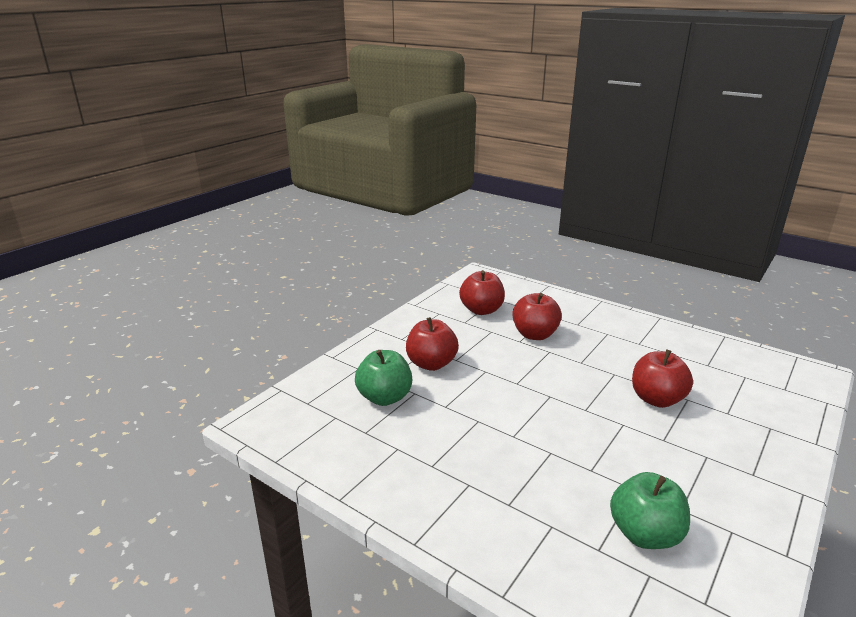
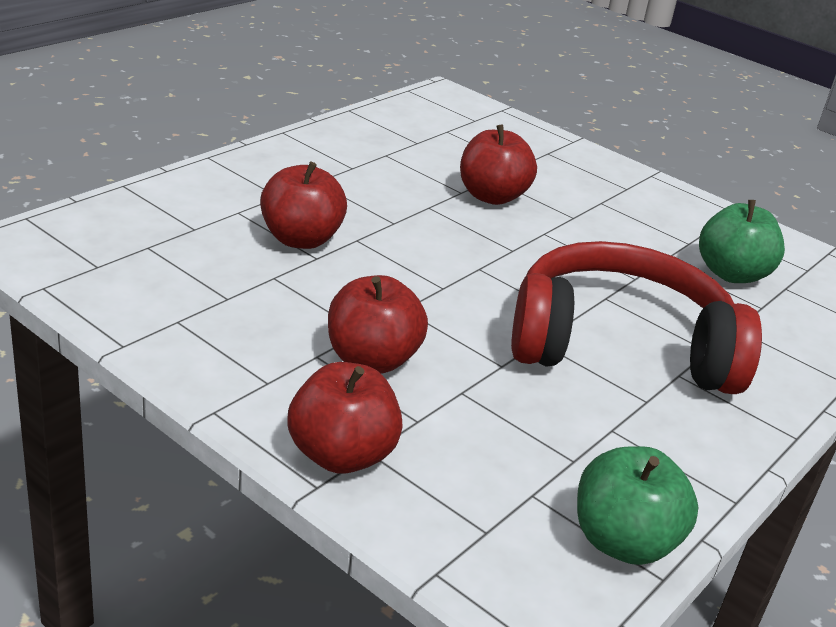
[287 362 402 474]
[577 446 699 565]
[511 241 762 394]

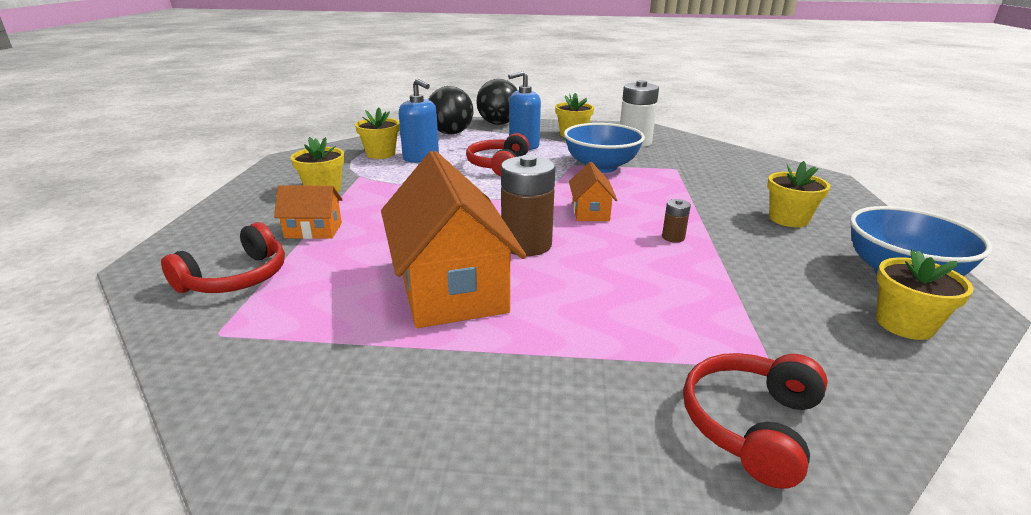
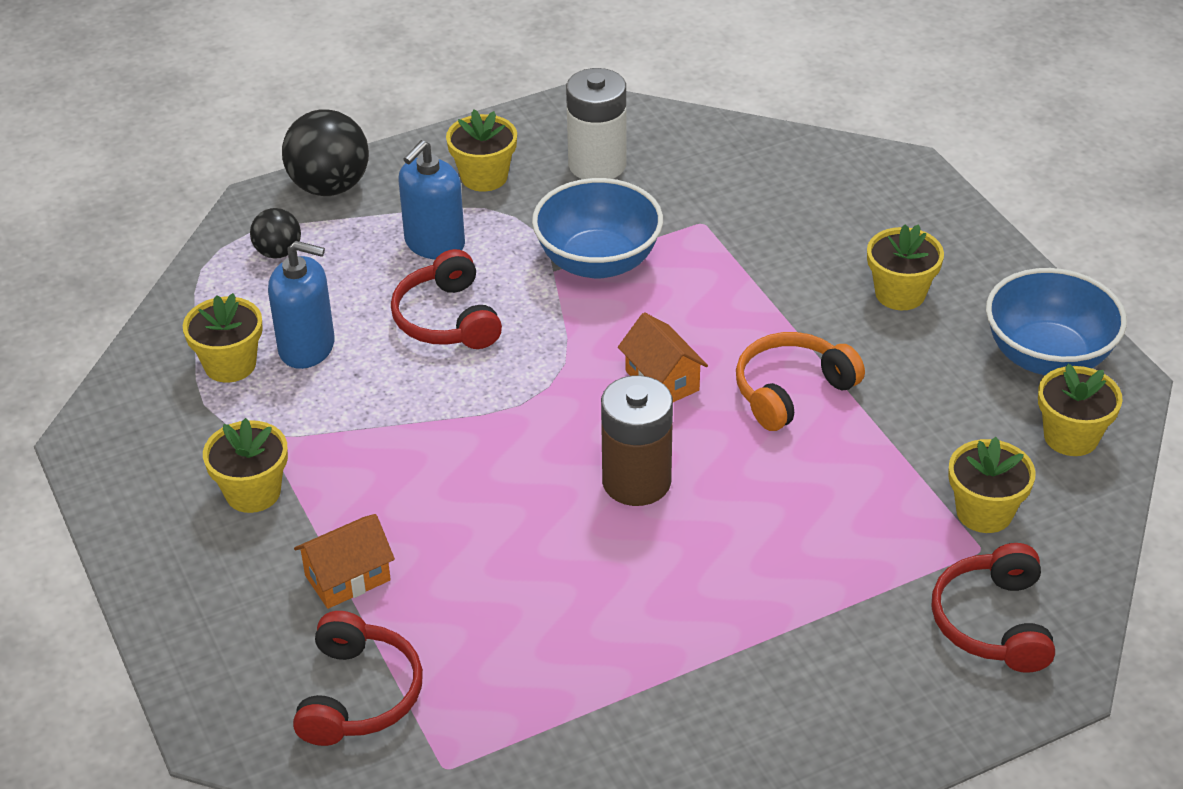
[250 208 301 259]
[381 151 526 328] (first image)
[736 332 865 431]
[948 437 1036 533]

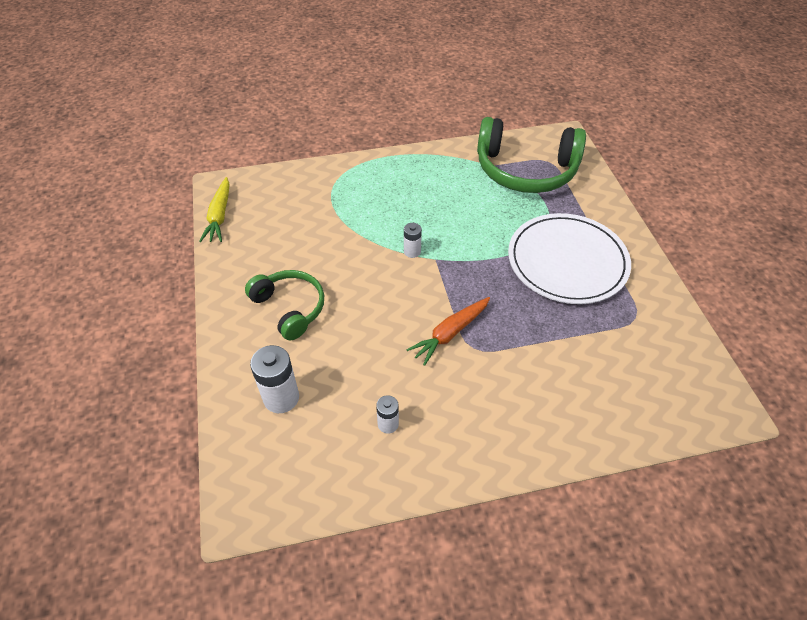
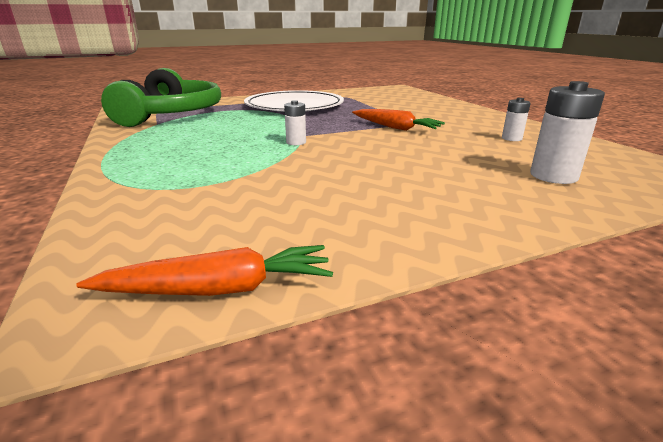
[76 245 333 296]
[245 270 324 340] (first image)

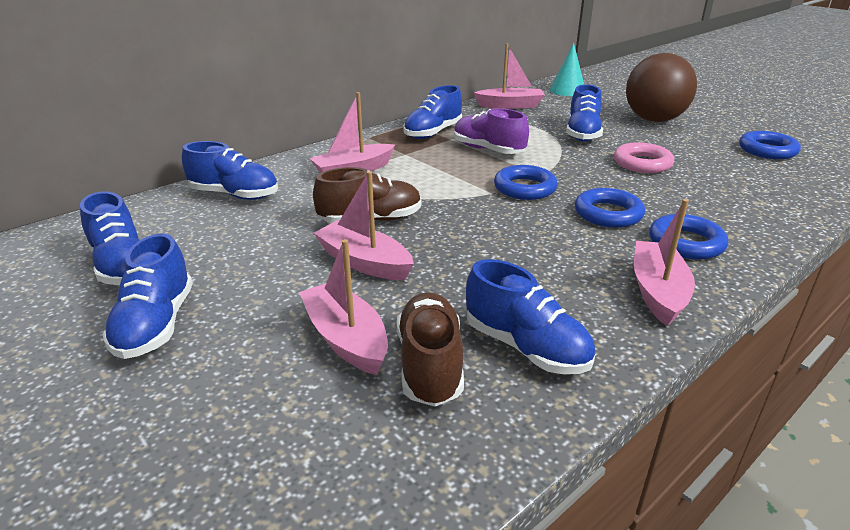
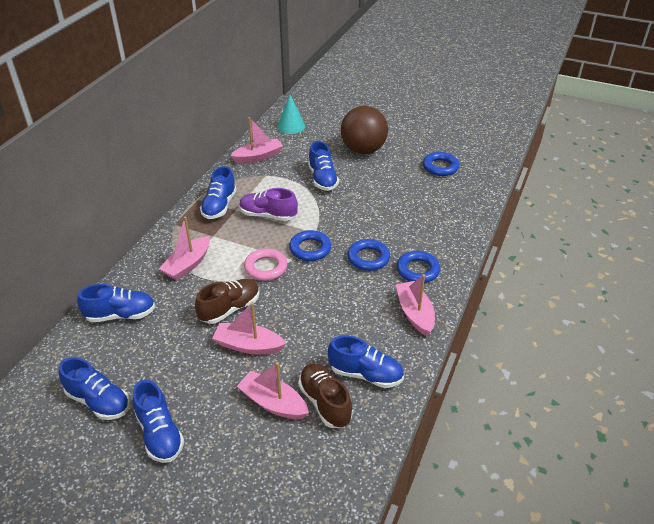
[244 248 287 281]

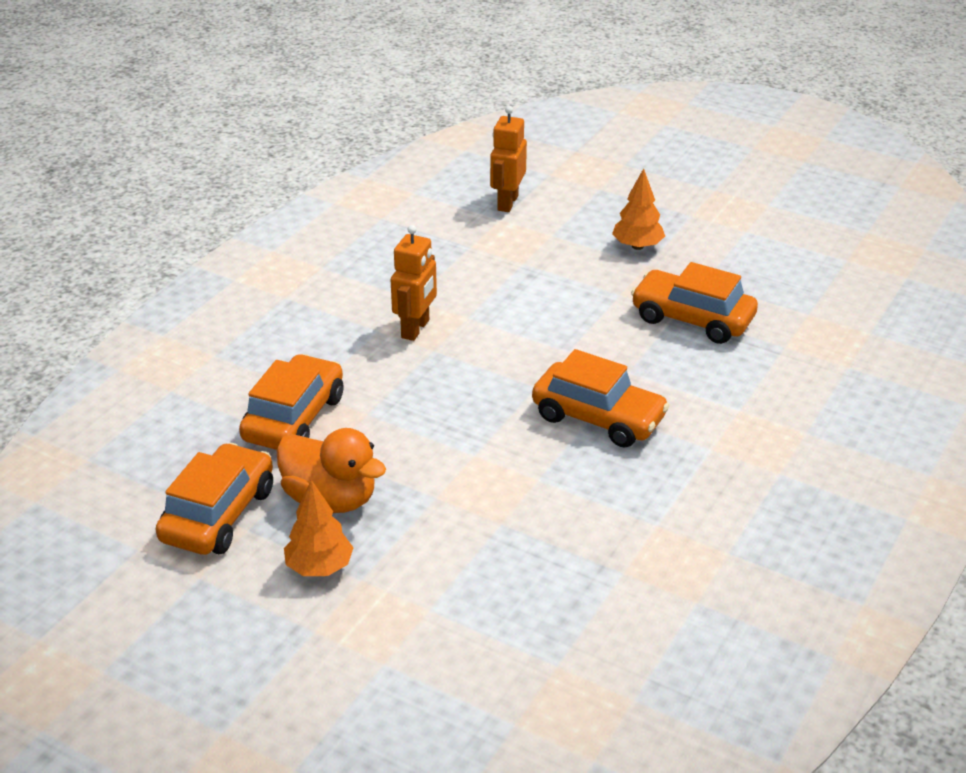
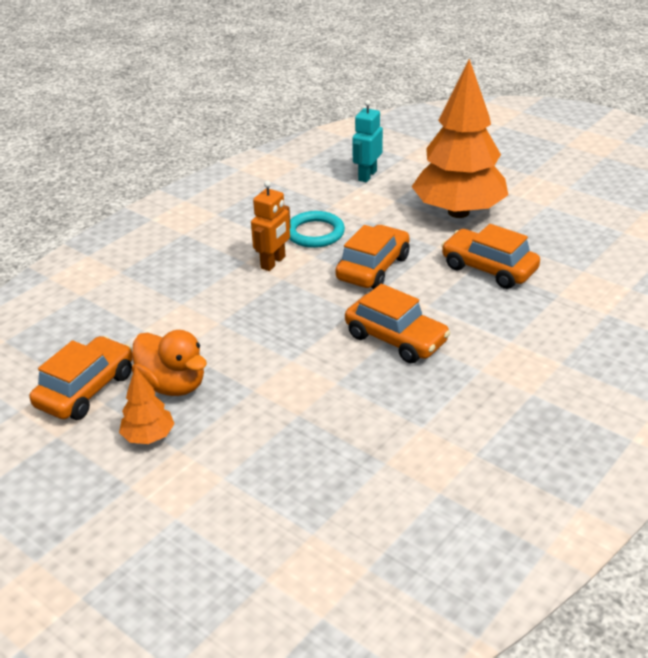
[352 100 383 182]
[411 59 508 218]
[335 225 410 289]
[290 211 345 248]

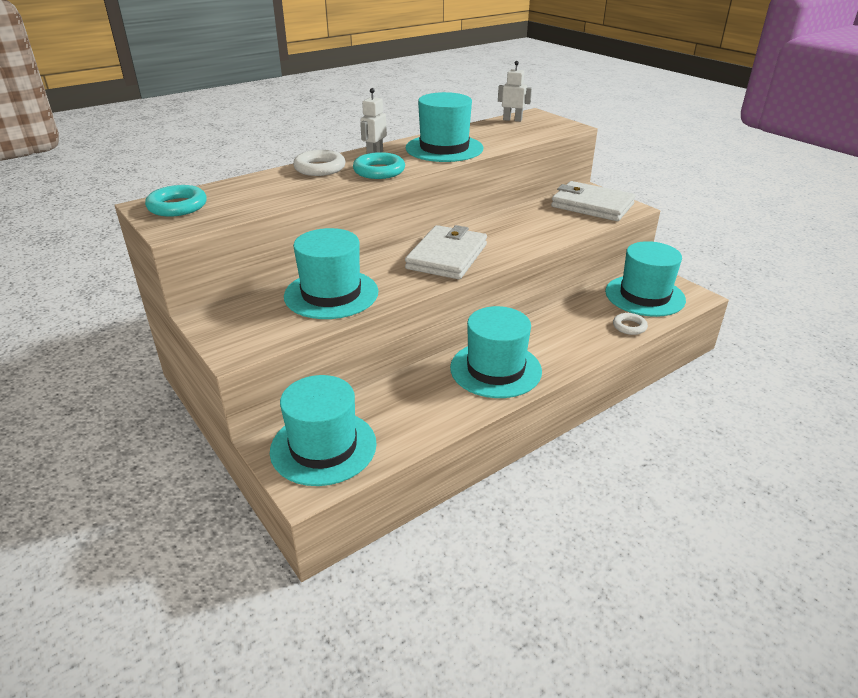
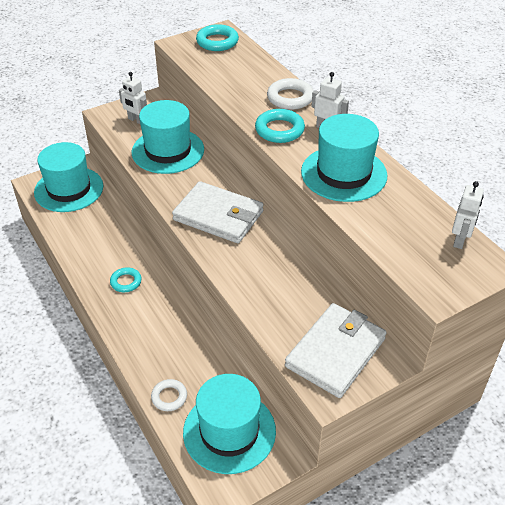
[110 267 142 292]
[119 72 147 125]

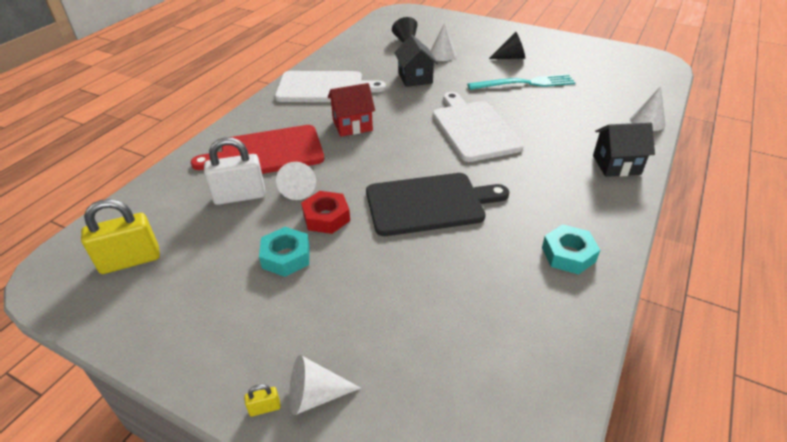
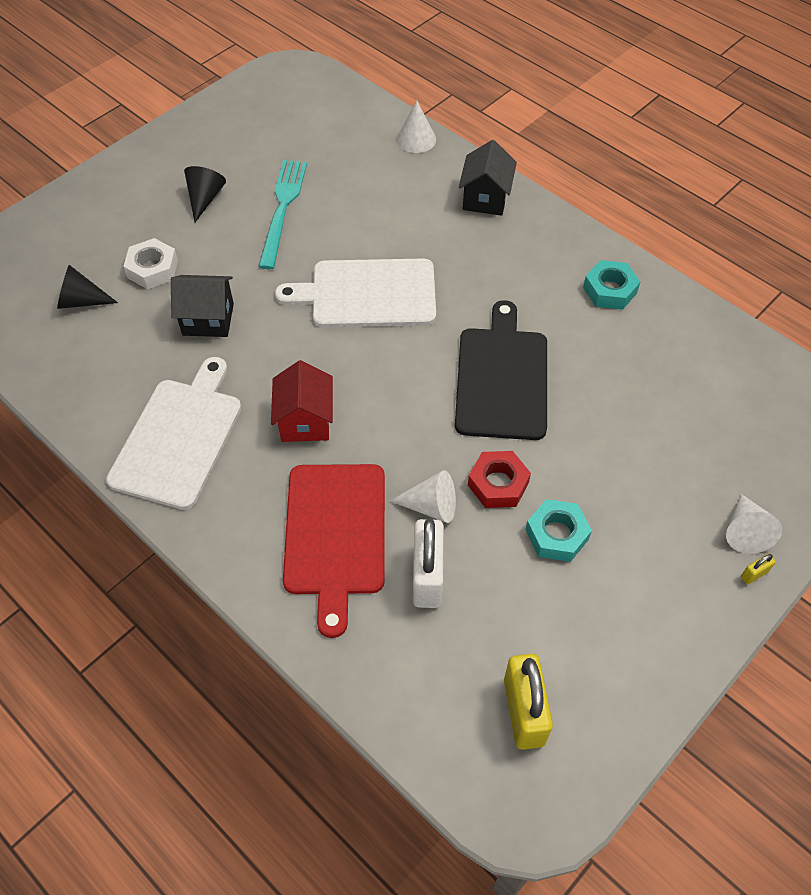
[123 238 178 289]
[741 554 776 584]

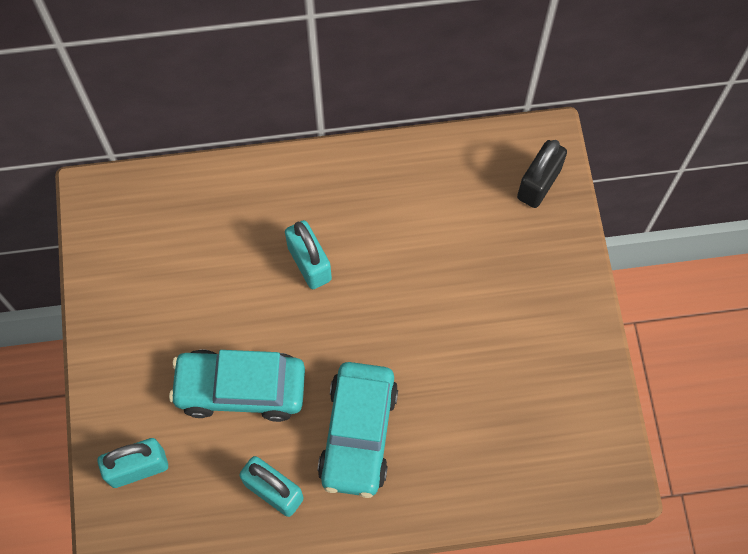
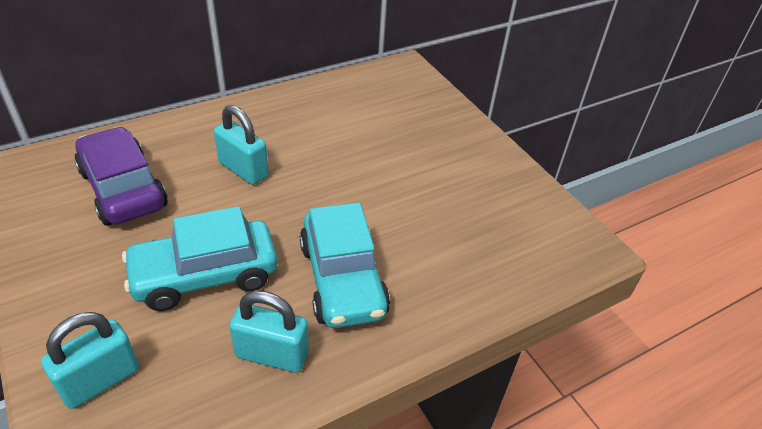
[517 140 567 208] (first image)
[75 127 168 226]

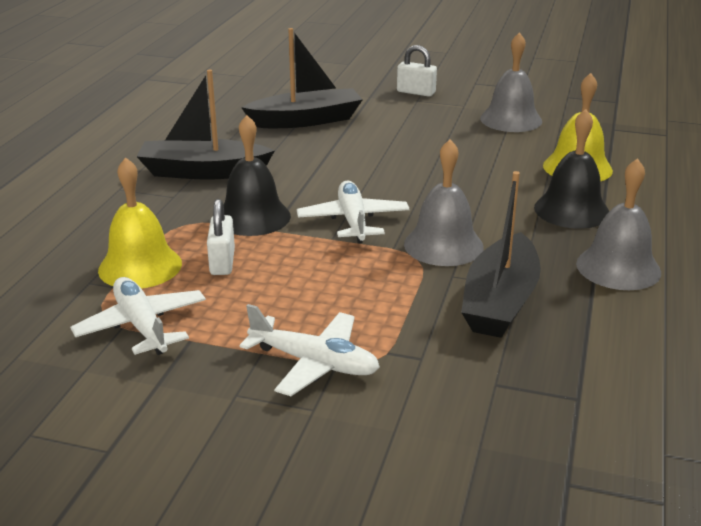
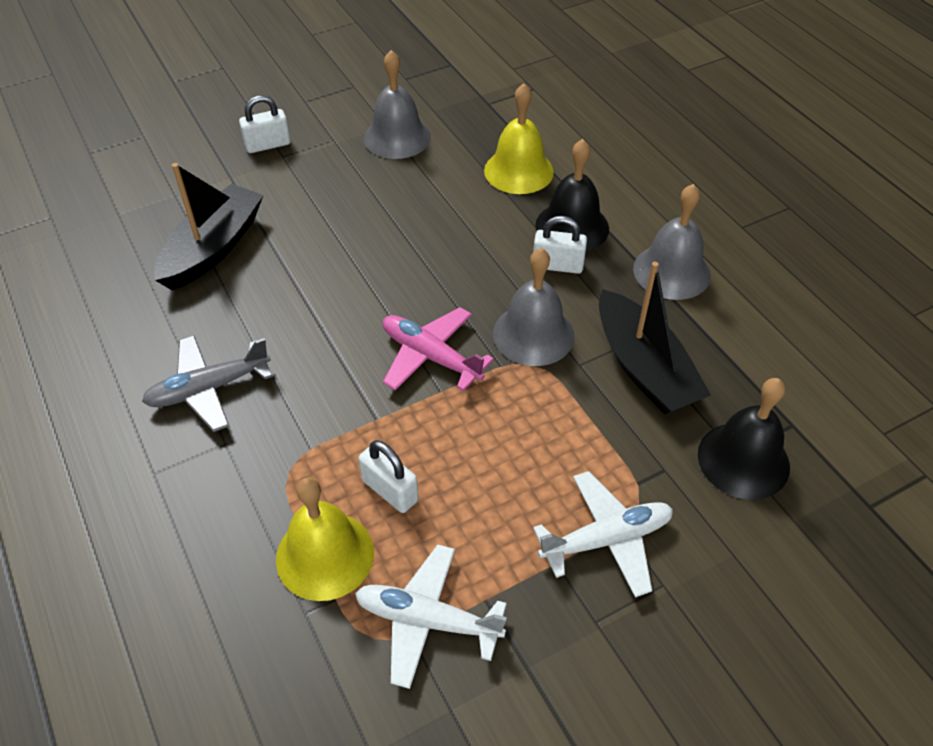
[142 336 273 432]
[698 378 790 500]
[383 307 494 391]
[533 216 587 274]

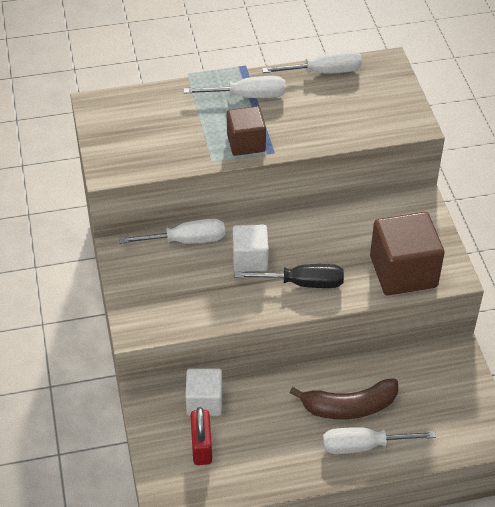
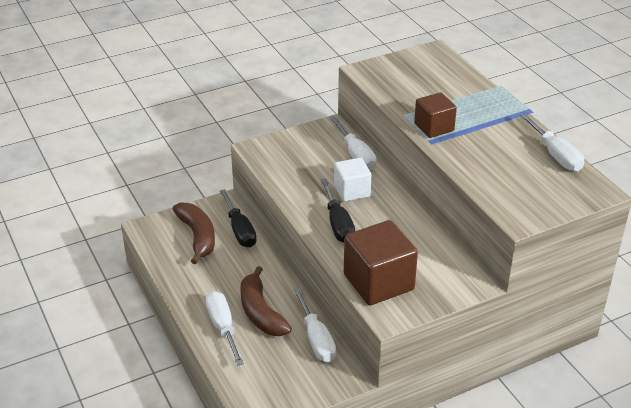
[294 288 336 362]
[220 189 257 247]
[173 202 215 264]

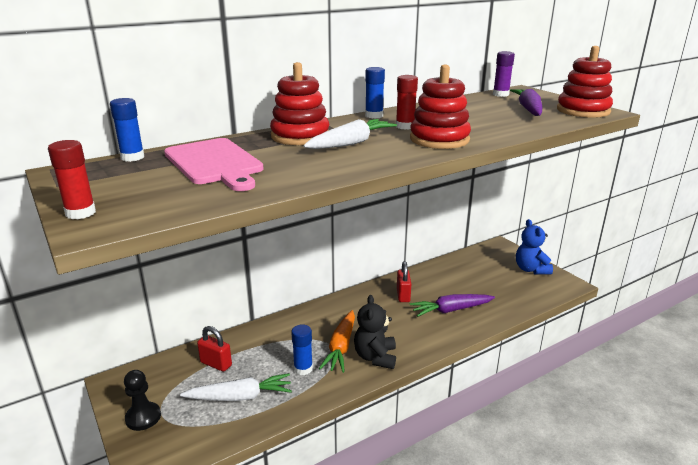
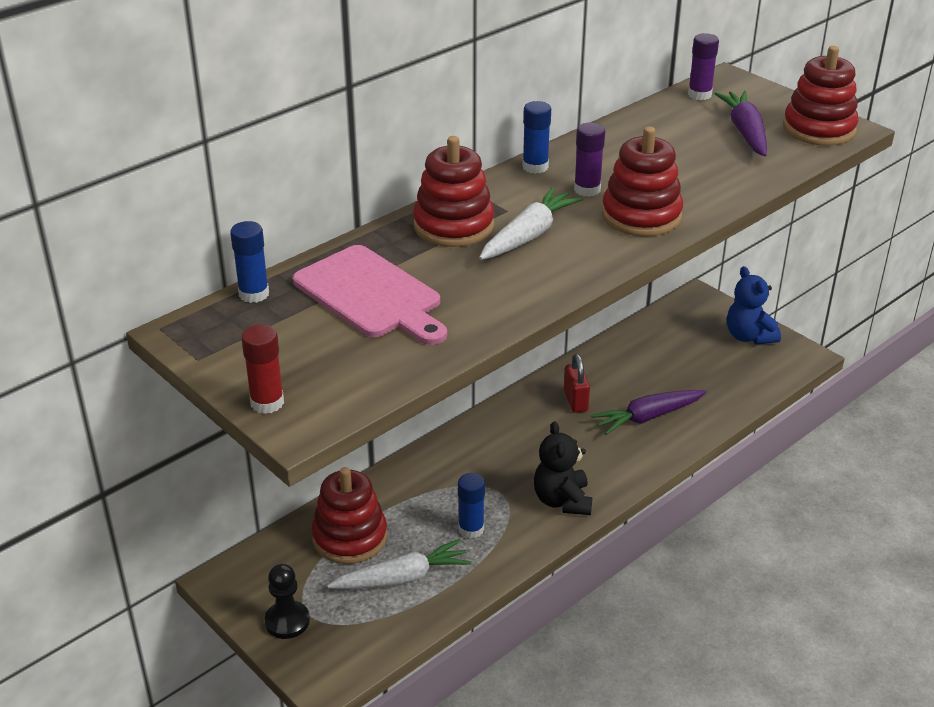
[574 123 605 197]
[319 310 355 373] (first image)
[311 467 387 564]

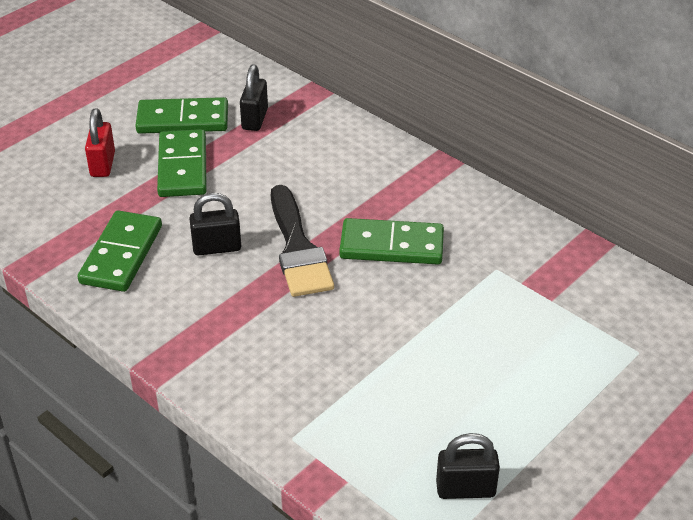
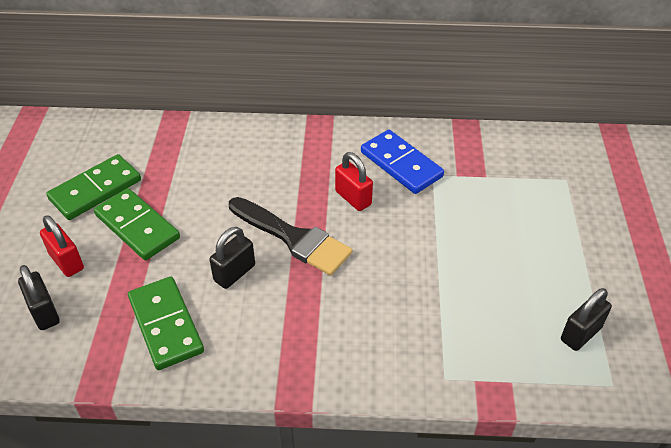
[18 265 60 330]
[335 152 373 211]
[361 130 444 194]

